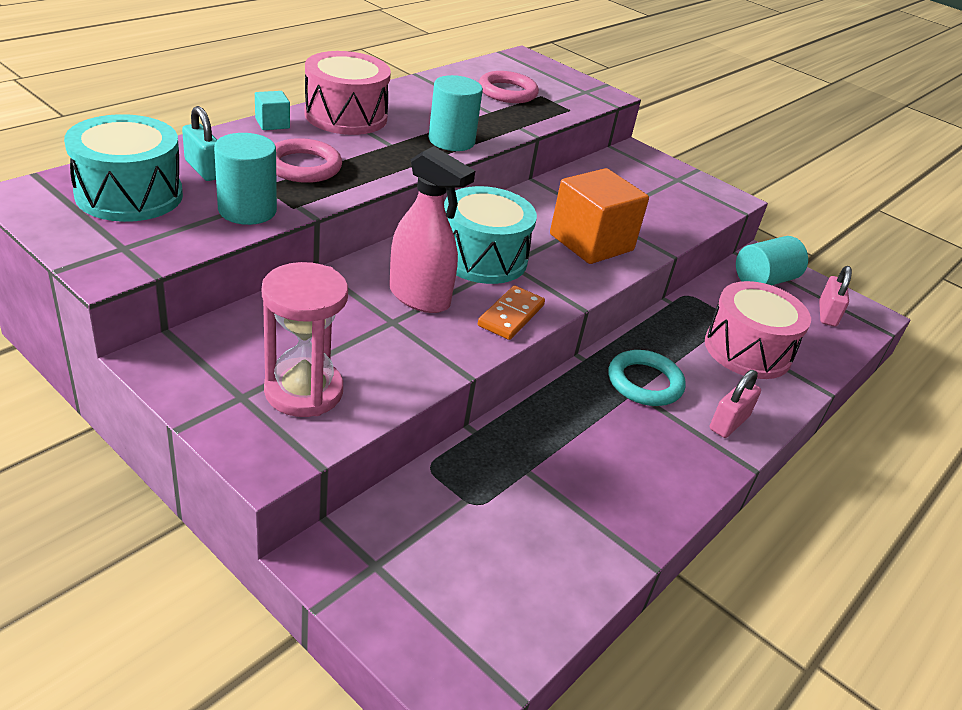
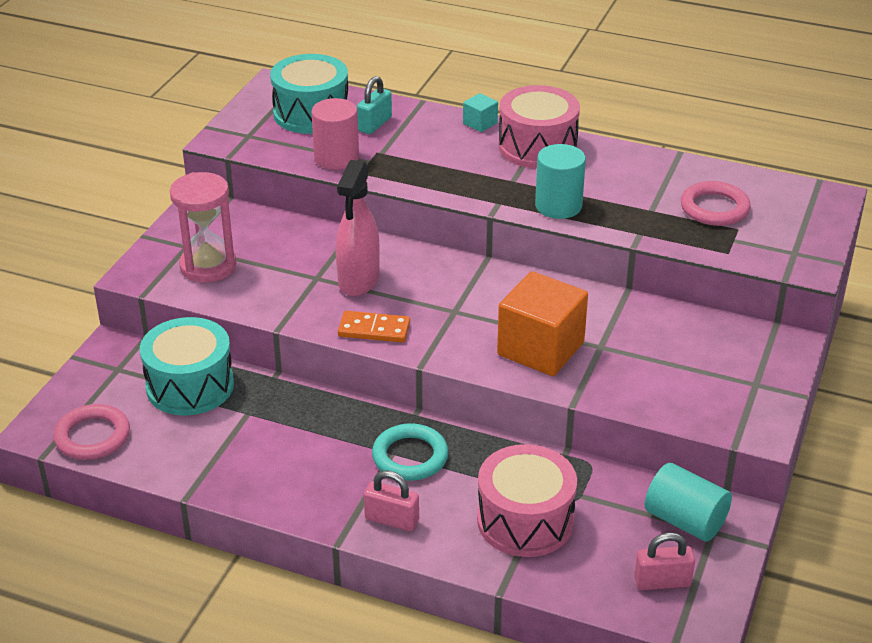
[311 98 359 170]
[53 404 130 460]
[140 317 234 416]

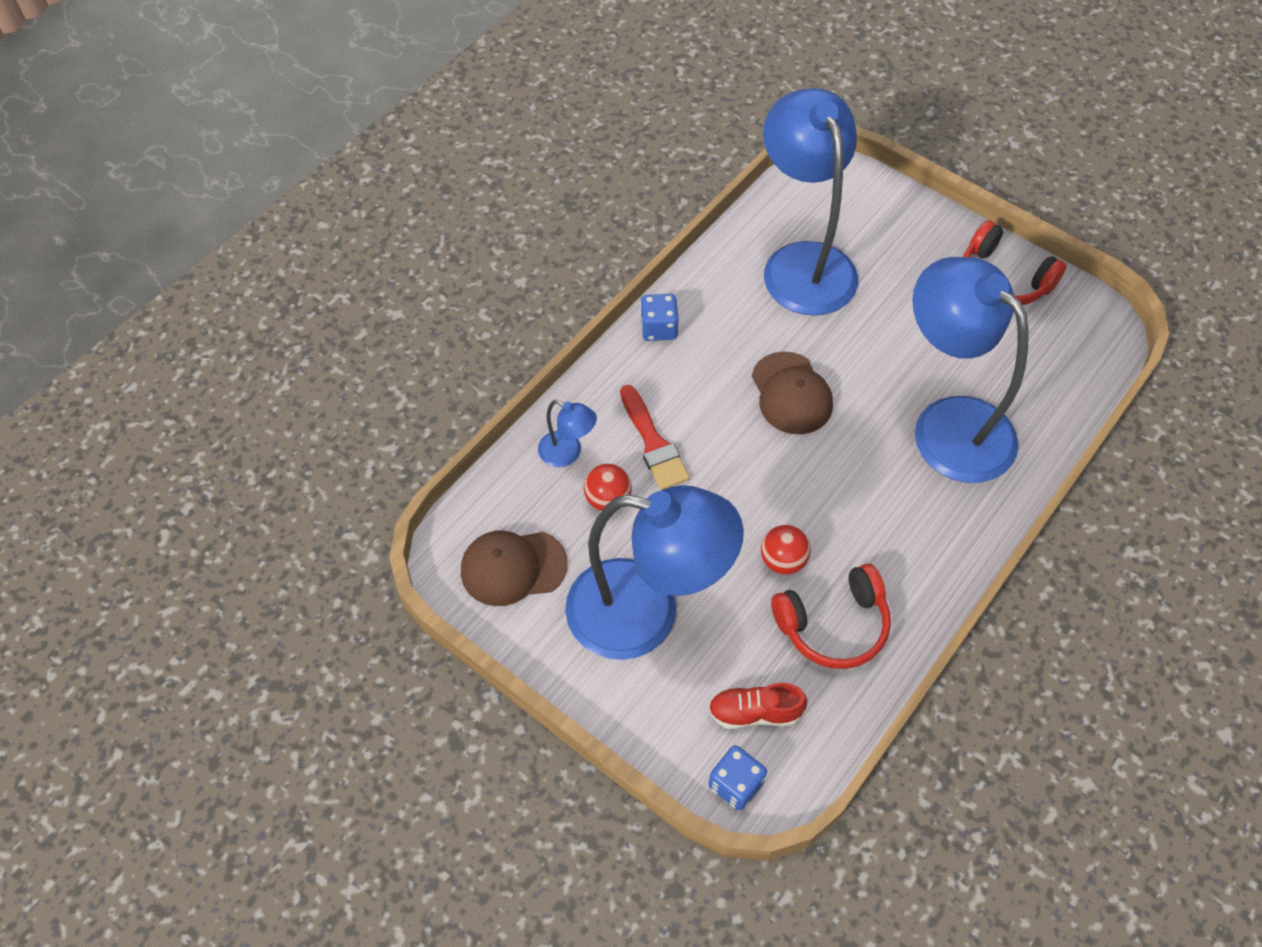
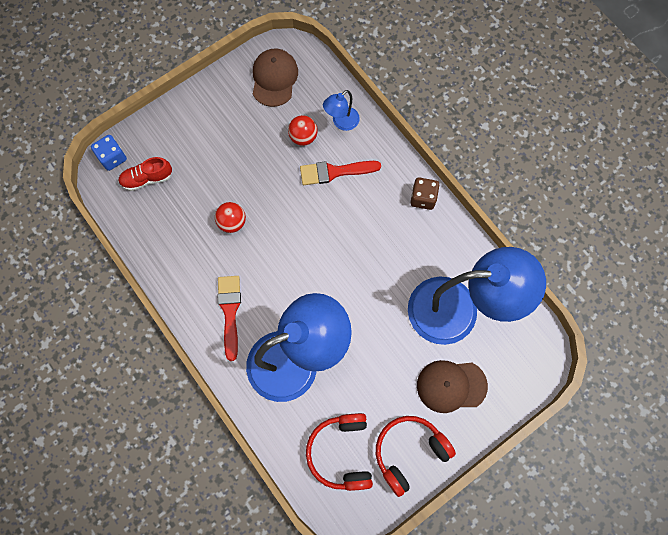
[410 177 439 210]
[417 360 488 413]
[565 485 744 660] (first image)
[306 413 373 491]
[118 157 172 191]
[218 276 241 361]

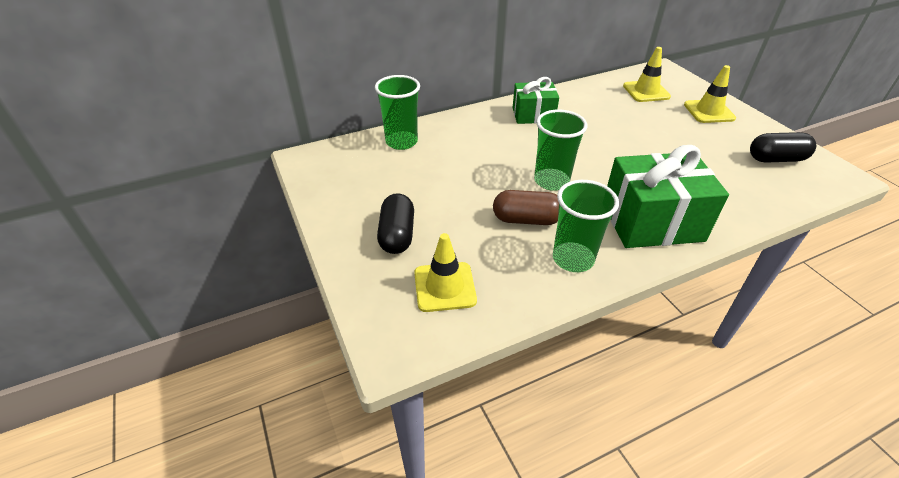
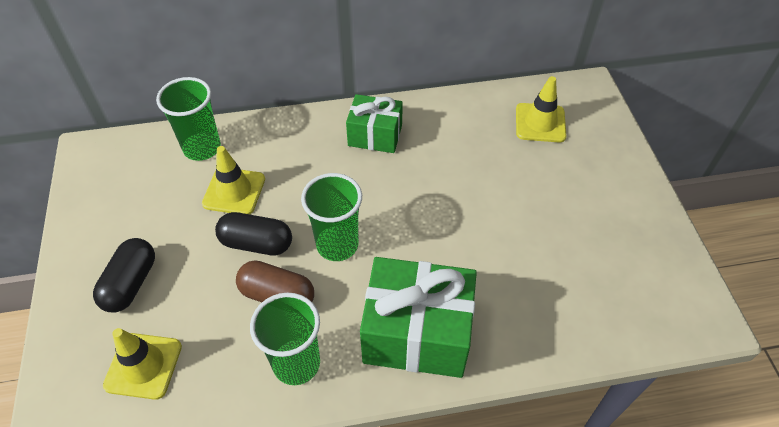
[202 146 265 214]
[215 212 292 256]

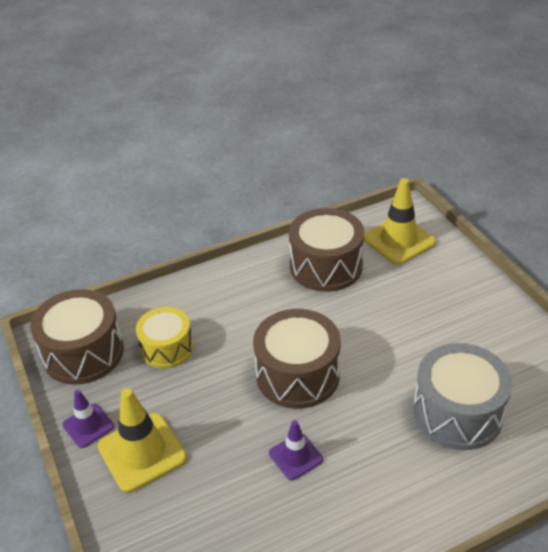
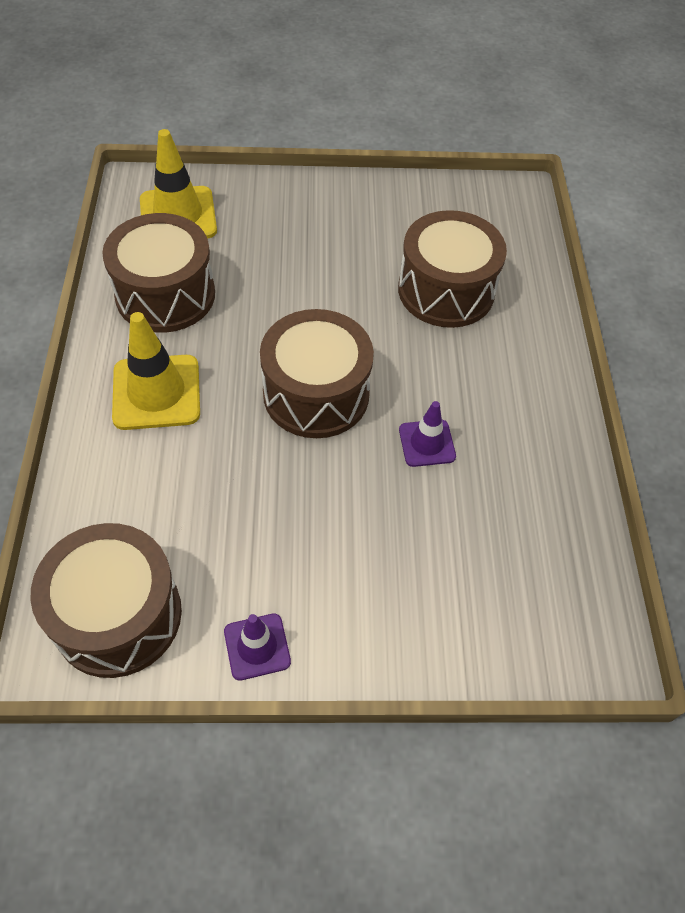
[136 307 193 369] (first image)
[398 210 507 328]
[112 312 200 430]

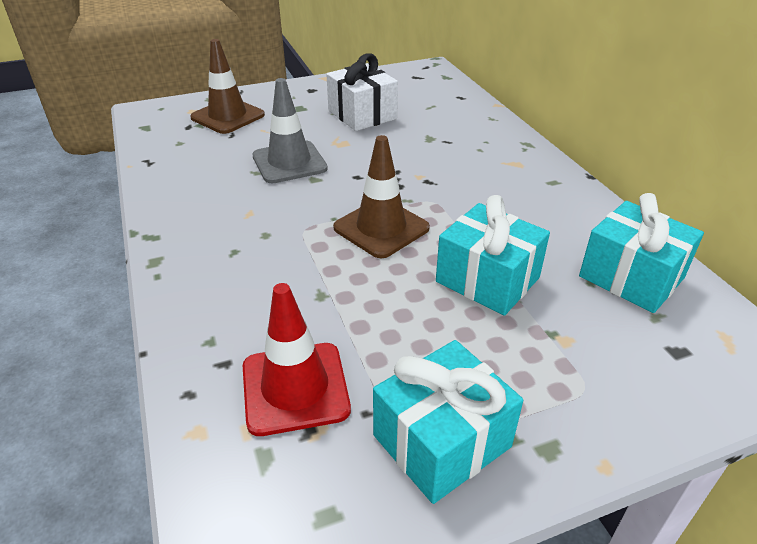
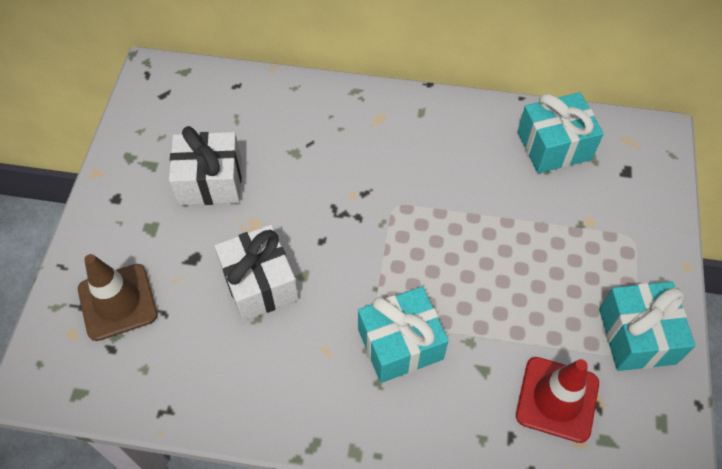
[214 225 299 321]
[333 135 430 258] (first image)
[358 286 449 383]

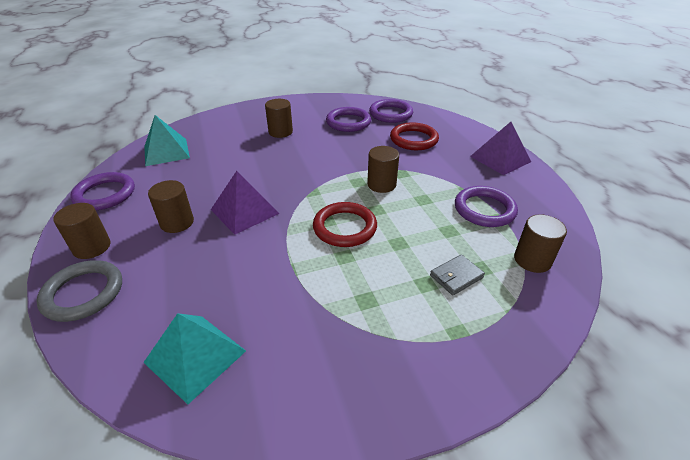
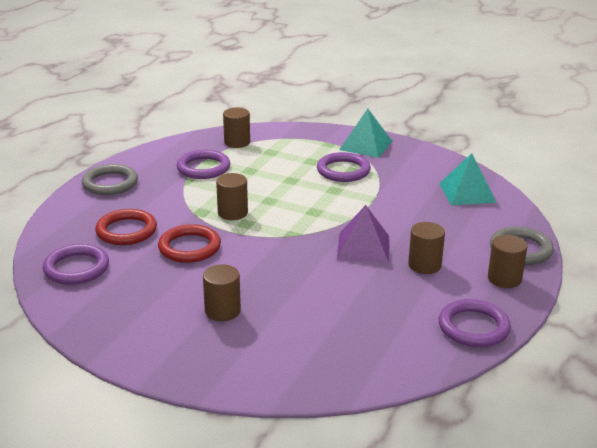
[317 152 371 182]
[339 109 392 158]
[82 164 138 195]
[158 224 221 263]
[430 254 485 295] (first image)

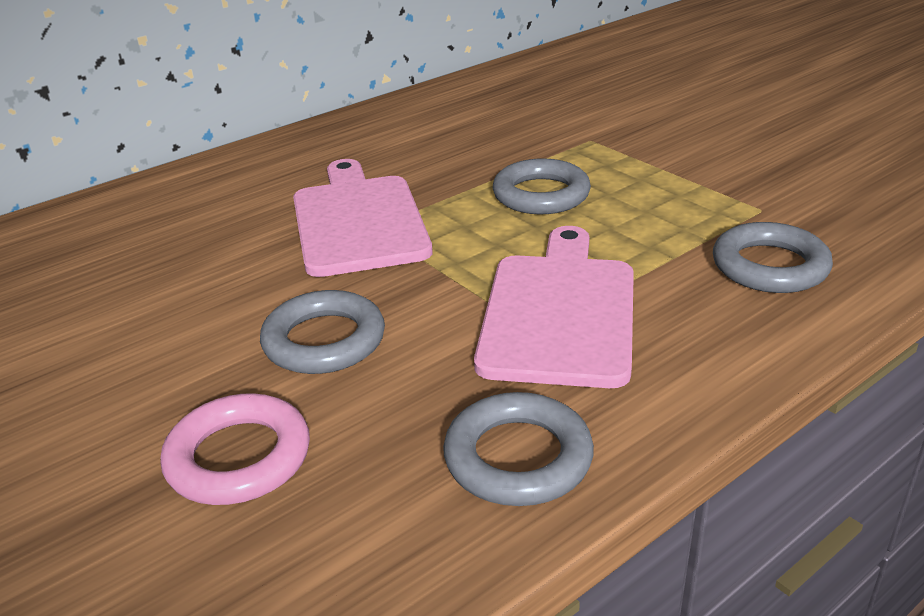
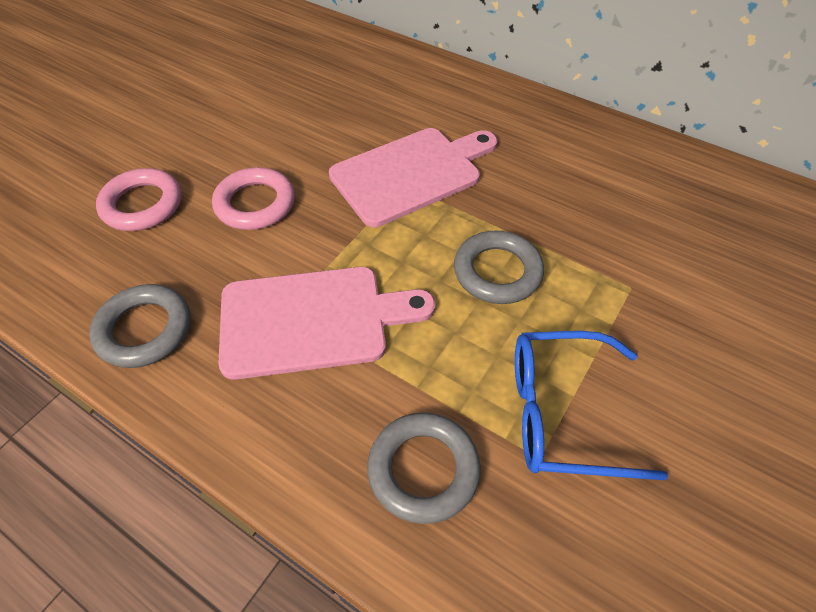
[212 167 295 230]
[515 331 668 480]

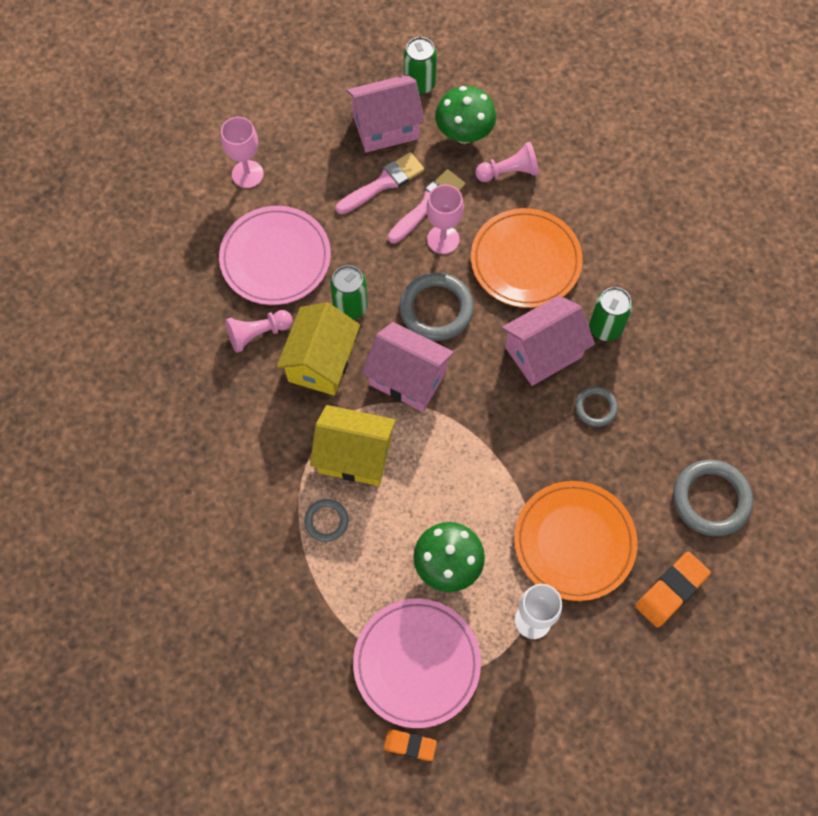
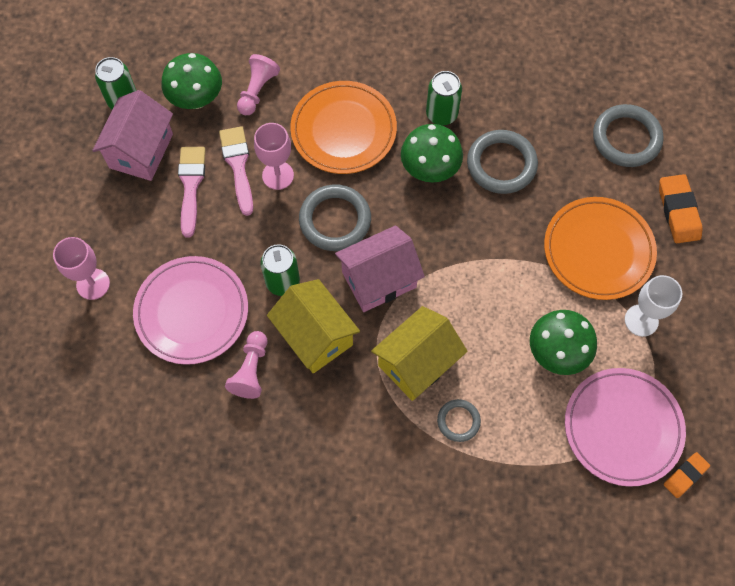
[401 124 463 183]
[467 130 538 194]

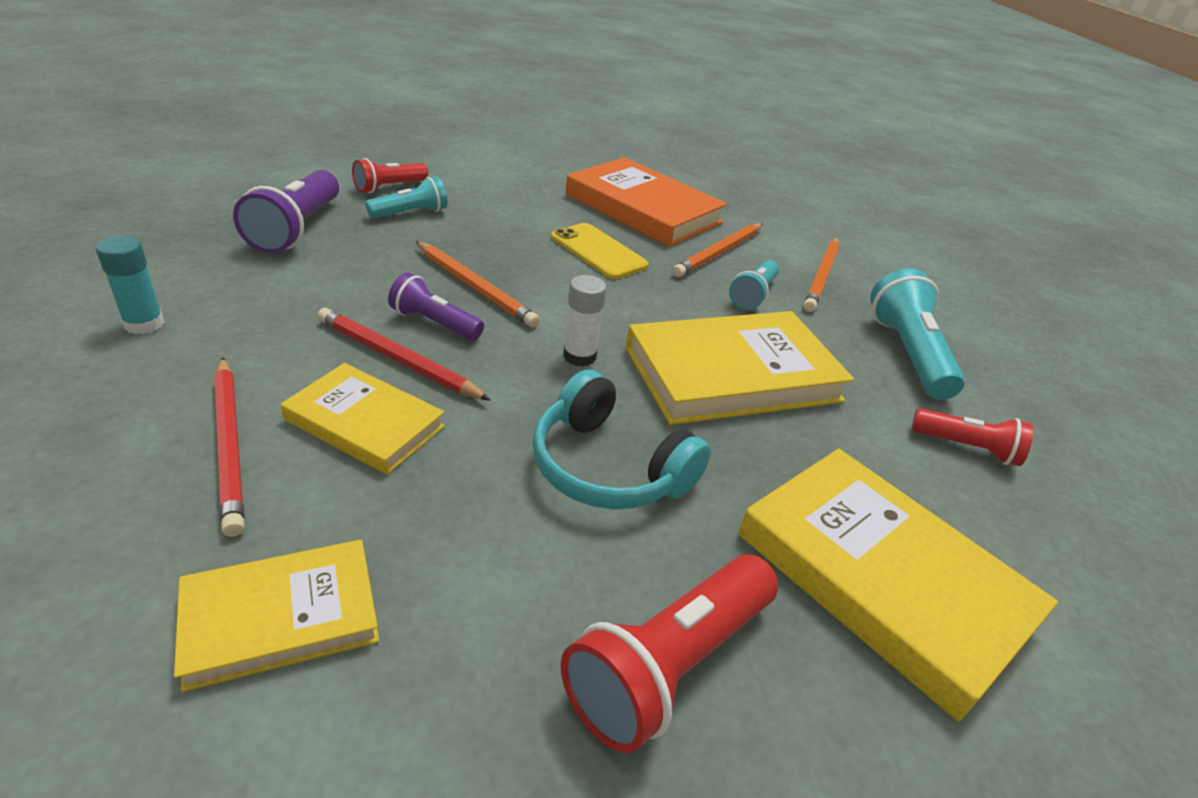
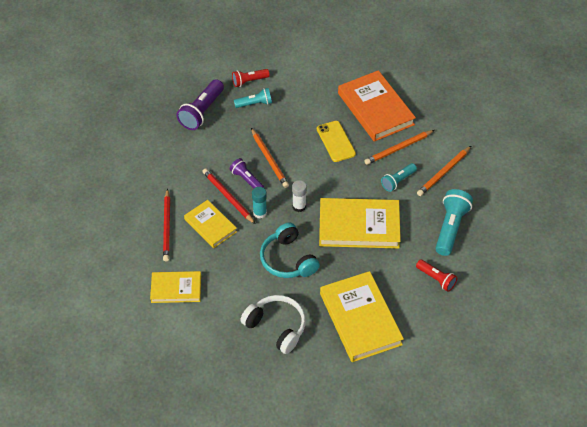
[252 187 267 219]
[240 295 306 354]

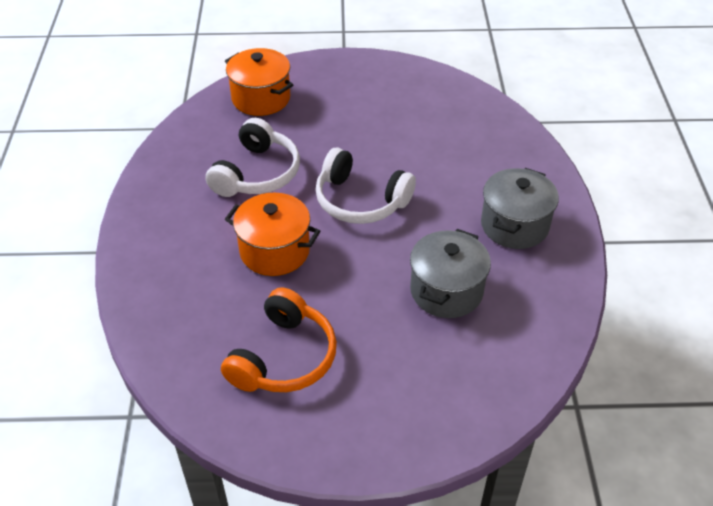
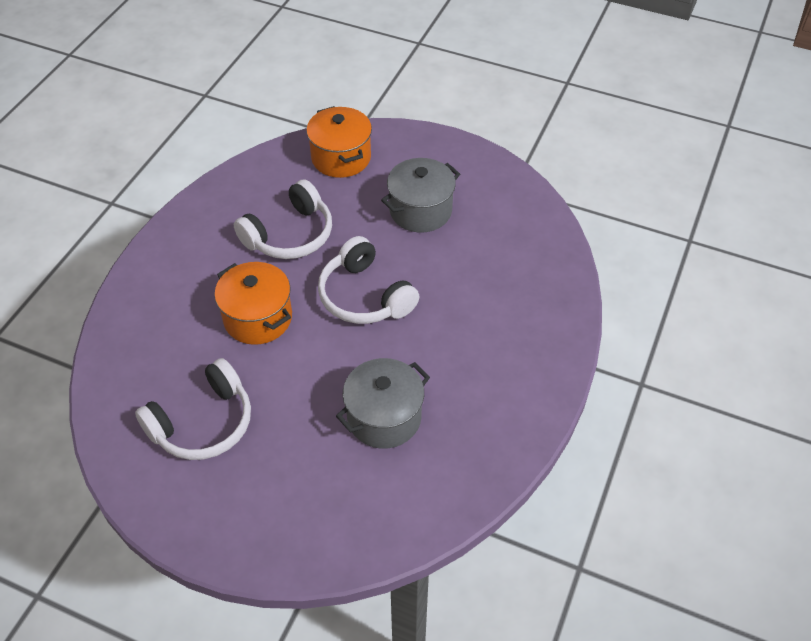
[381 158 460 233]
[135 358 251 460]

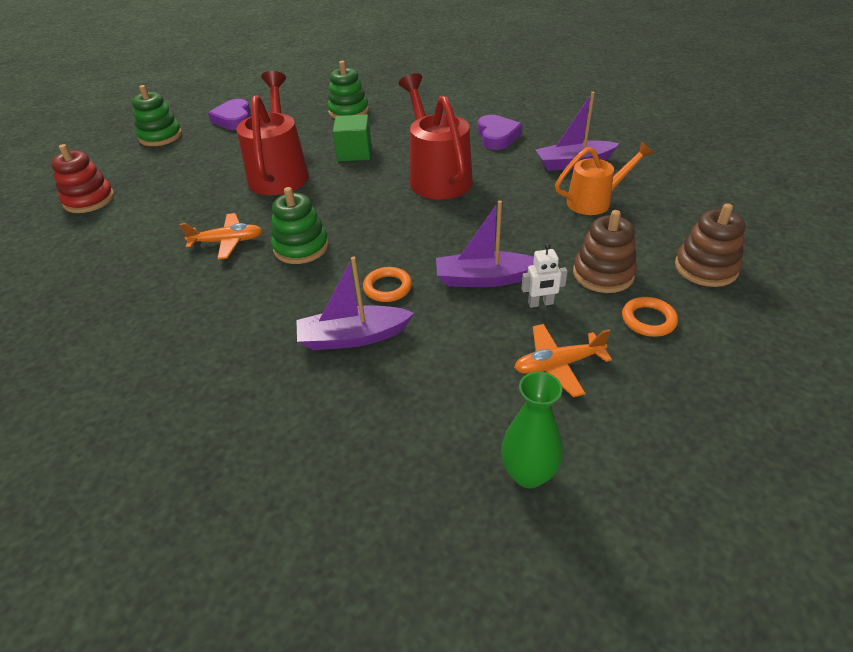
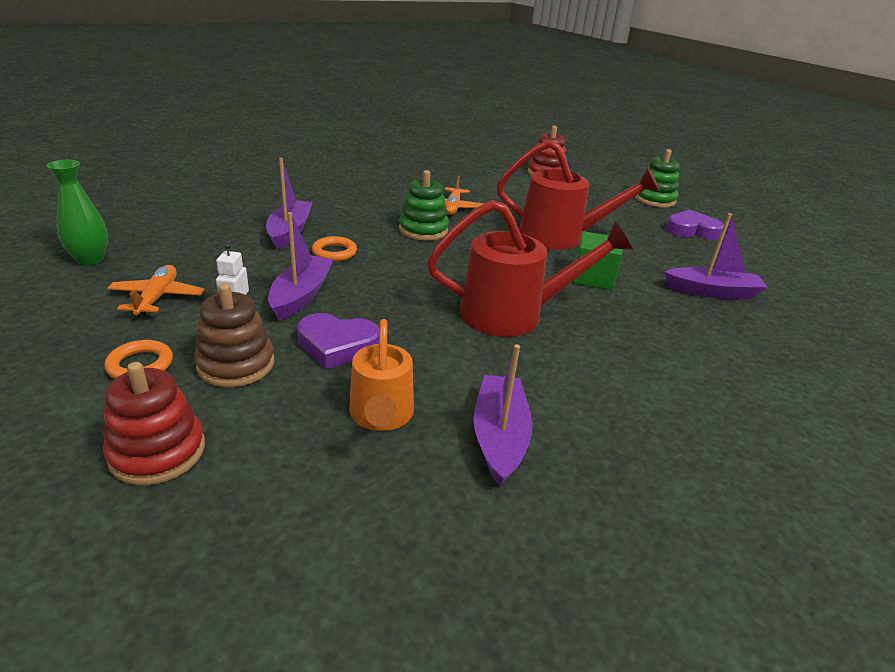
[664 213 768 299]
[297 313 379 369]
[103 362 205 485]

